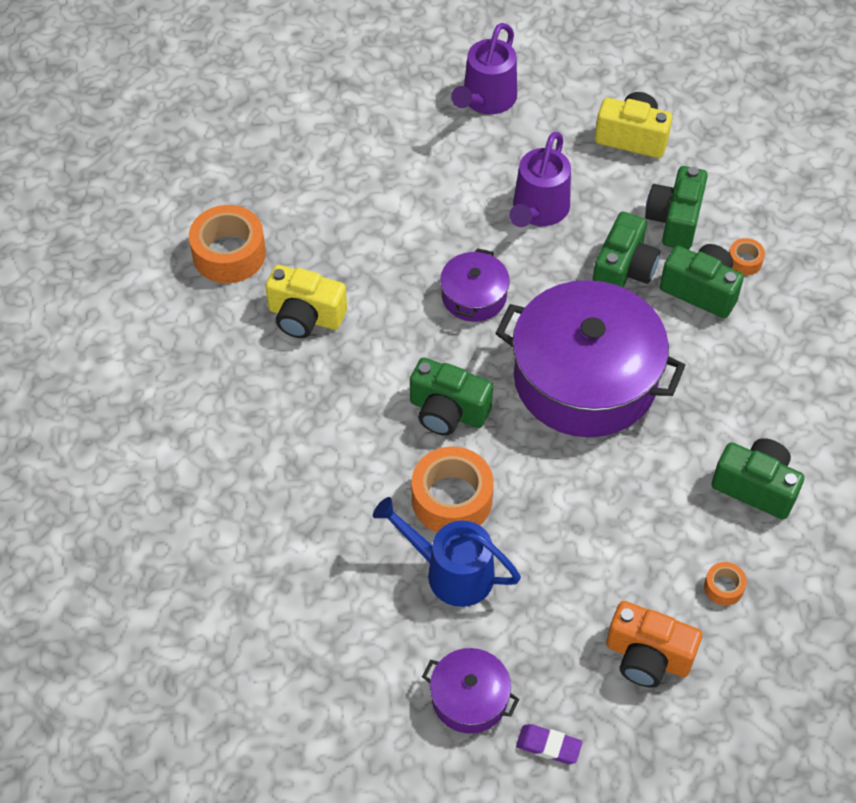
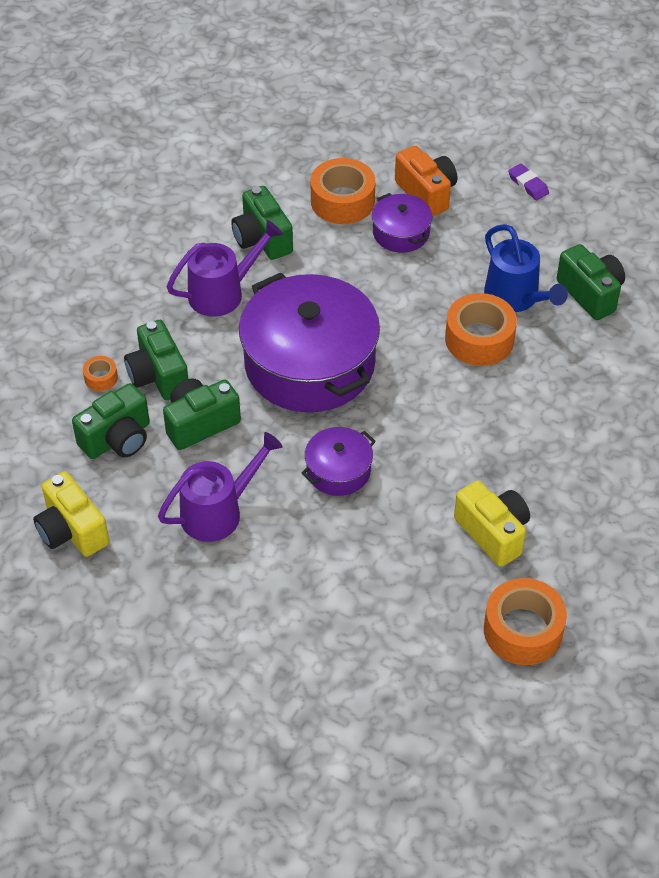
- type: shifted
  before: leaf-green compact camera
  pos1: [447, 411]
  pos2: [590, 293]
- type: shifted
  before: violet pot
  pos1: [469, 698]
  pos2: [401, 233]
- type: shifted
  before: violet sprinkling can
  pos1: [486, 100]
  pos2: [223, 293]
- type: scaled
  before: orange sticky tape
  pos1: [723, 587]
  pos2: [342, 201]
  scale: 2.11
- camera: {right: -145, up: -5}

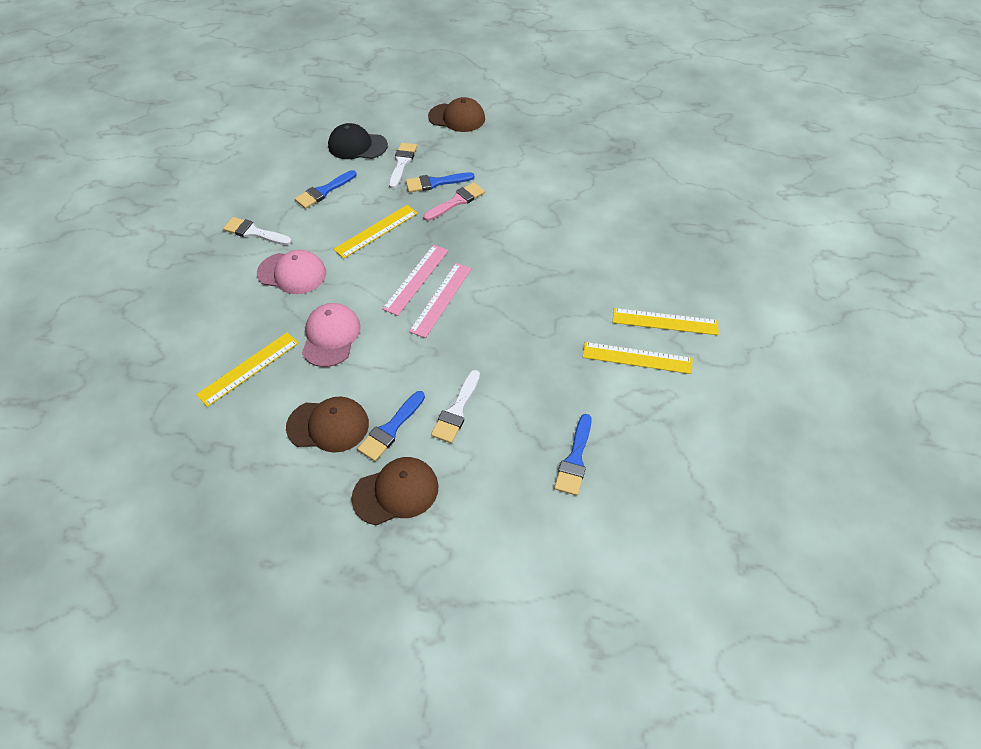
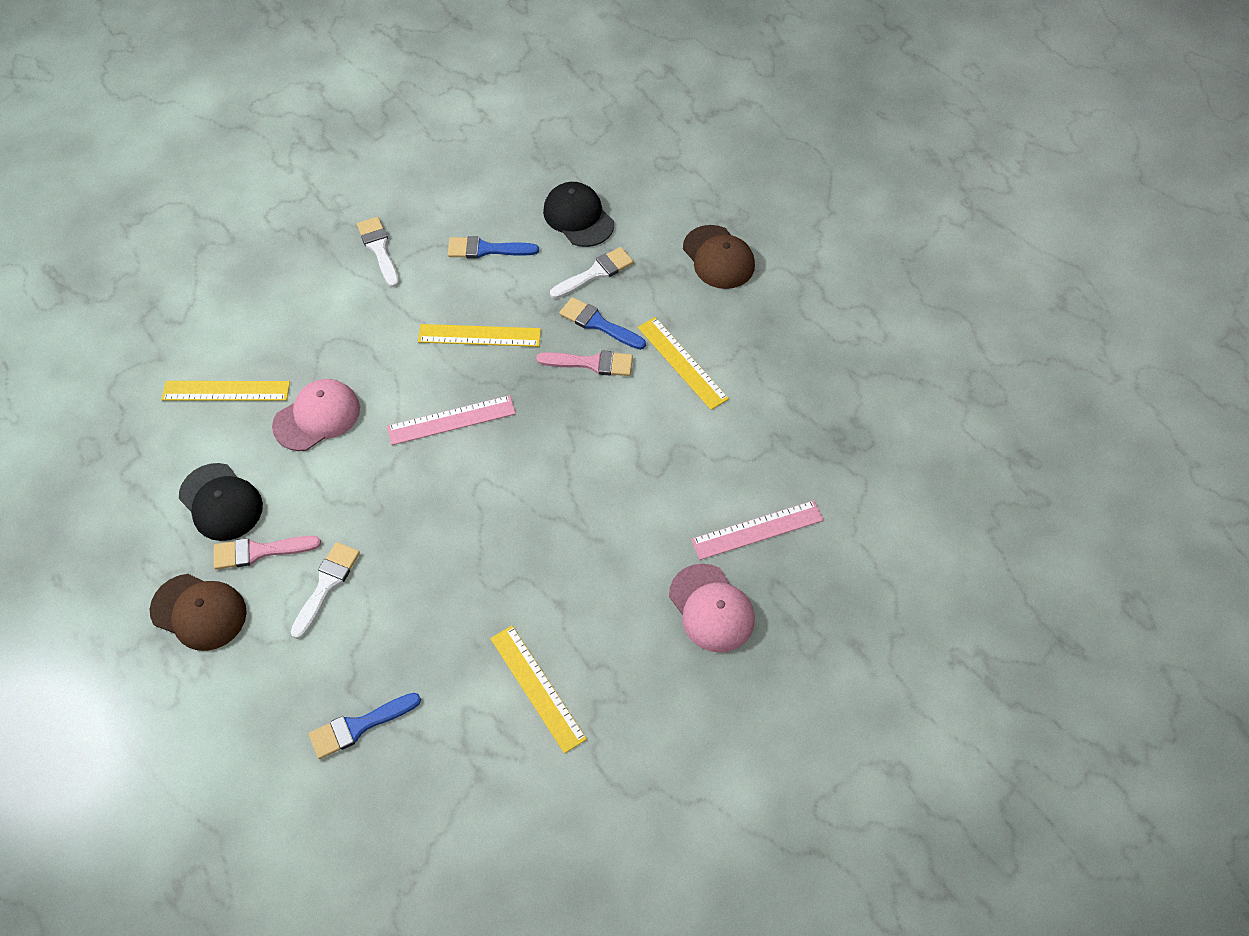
- type: shifted
  before: pink peaked cap
  pos1: [292, 273]
  pos2: [711, 608]
- type: shifted
  before: pink straightedge
  pos1: [441, 299]
  pos2: [757, 530]
- type: shifted
  before: yellow straightedge
  pos1: [665, 322]
  pos2: [682, 363]
- type: repainted
  before: brown peaked cap
  after: black peaked cap
  pos1: [328, 425]
  pos2: [221, 502]
- type: repainted
  before: blue brush
  after: pink brush
  pos1: [390, 429]
  pos2: [259, 551]
- type: rotated
  before: snow-white brush
  pos1: [456, 410]
  pos2: [326, 585]
  turn: 135
- camera: {right: 45, up: 5}

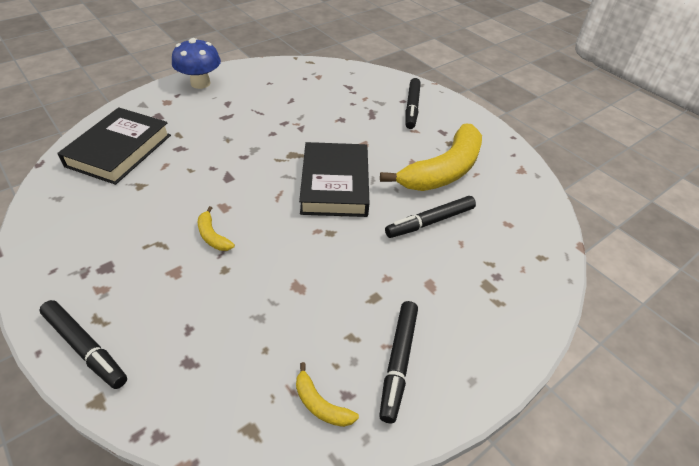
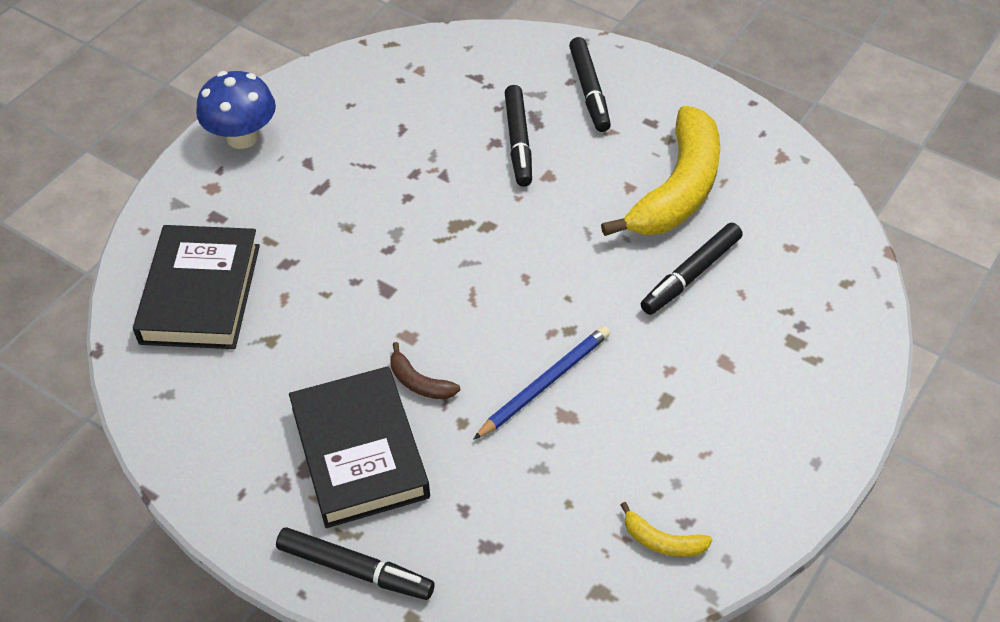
- type: new
  after: blue lead pencil
  pos2: [544, 383]
- type: shifted
  before: black hardback
  pos1: [335, 184]
  pos2: [359, 452]
- type: shifted
  before: black marker pen
  pos1: [398, 362]
  pos2: [518, 142]
- type: repainted
  before: yellow toy banana
  after: brown toy banana
  pos1: [213, 236]
  pos2: [419, 382]
- camera: {right: -15, up: 5}

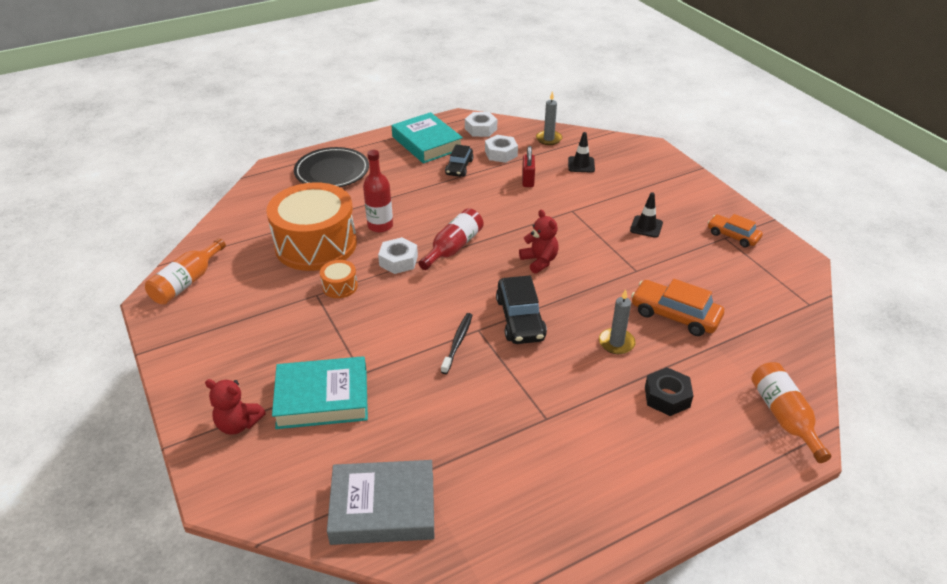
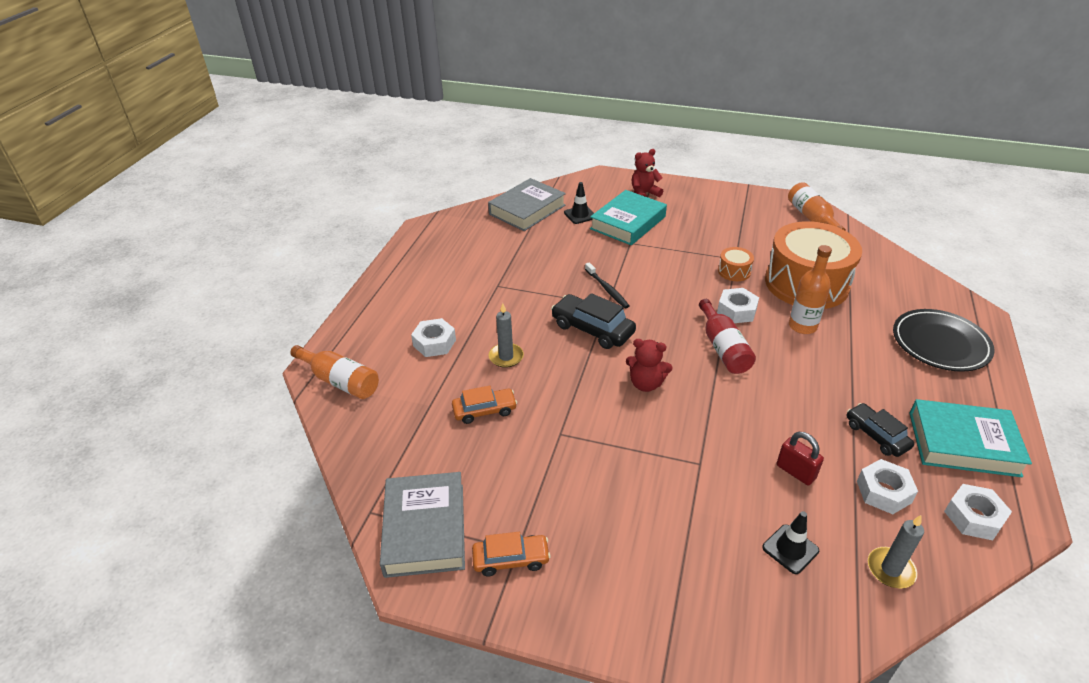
- type: new
  after: ash-grey hardback
  pos2: [425, 529]
- type: shifted
  before: black road cone
  pos1: [646, 227]
  pos2: [580, 215]
- type: repainted
  before: scarlet drink bottle
  after: orange drink bottle
  pos1: [380, 226]
  pos2: [802, 326]
- type: repainted
  before: black hex nut
  after: snow-white hex nut
  pos1: [667, 397]
  pos2: [434, 343]
- type: scaled
  before: orange toy car
  pos1: [675, 315]
  pos2: [484, 410]
  scale: 0.66
- camera: {right: 135, up: 0}

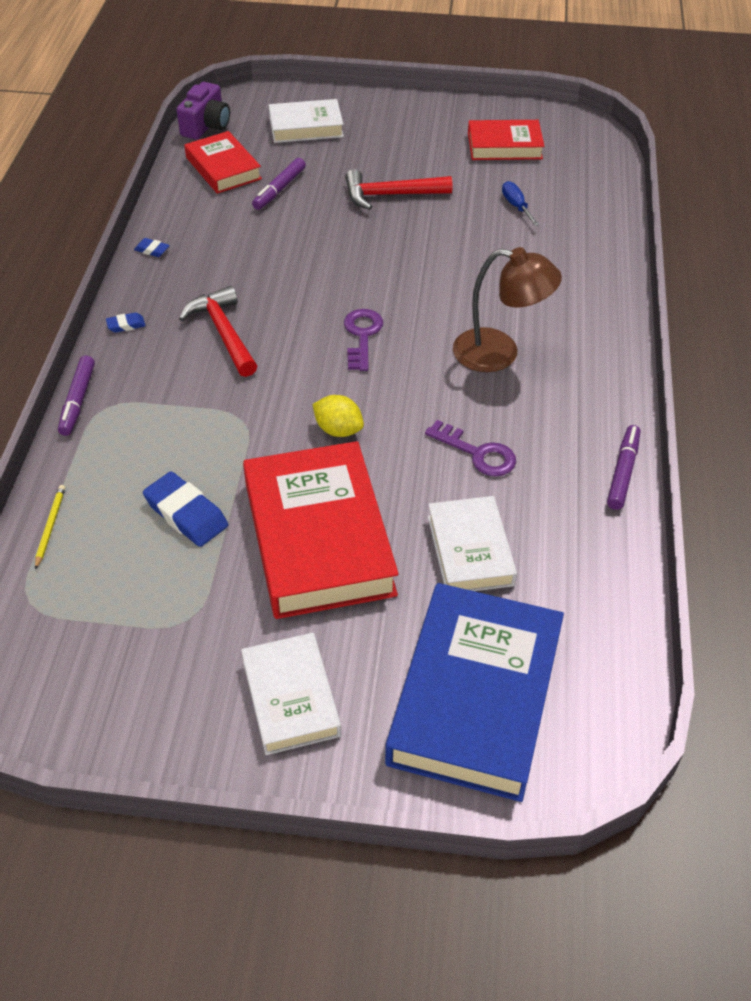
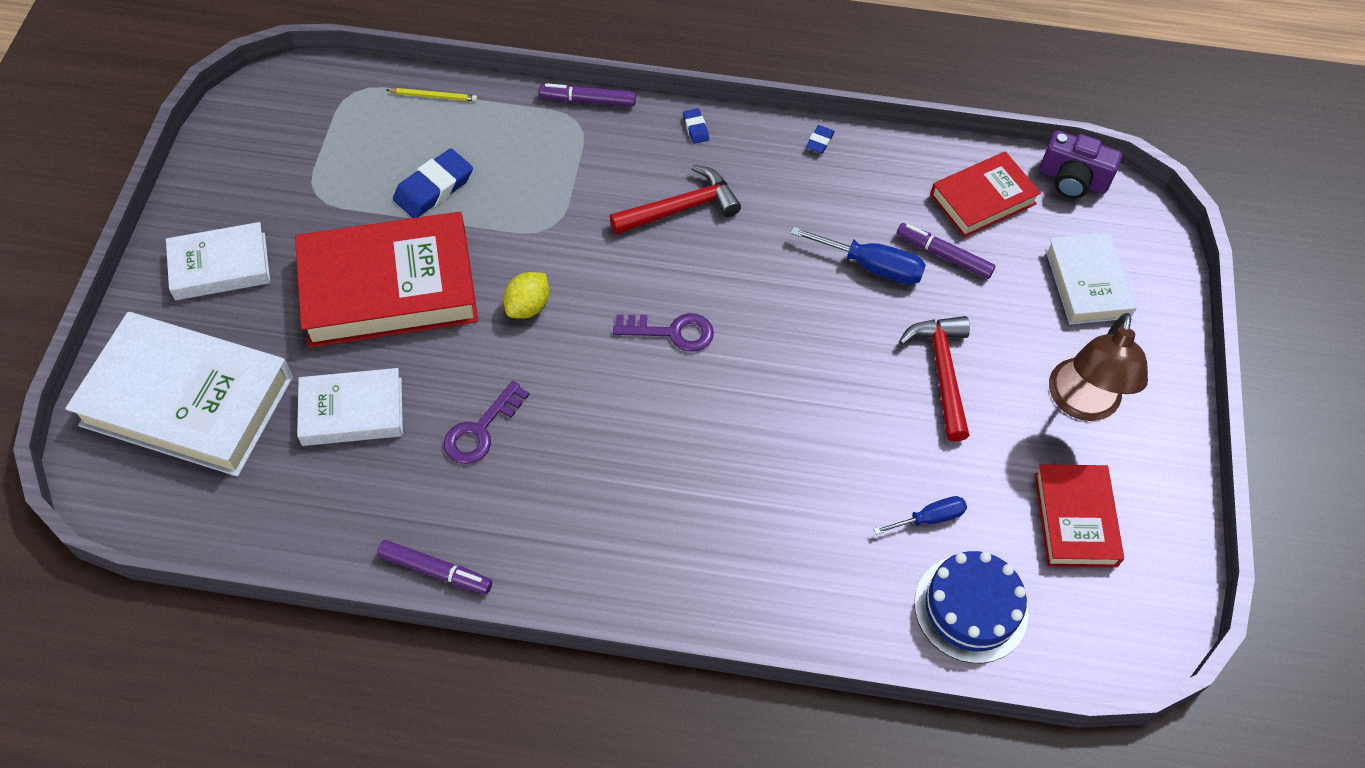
- type: new
  after: blue screwdriver
  pos2: [872, 266]
- type: new
  after: blue layer cake
  pos2: [971, 608]
- type: shifted
  before: brown lamp
  pos1: [499, 353]
  pos2: [1082, 404]
- type: repainted
  before: blue hardback
  after: snow-white hardback
  pos1: [475, 697]
  pos2: [187, 401]
- camera: {right: 90, up: 10}

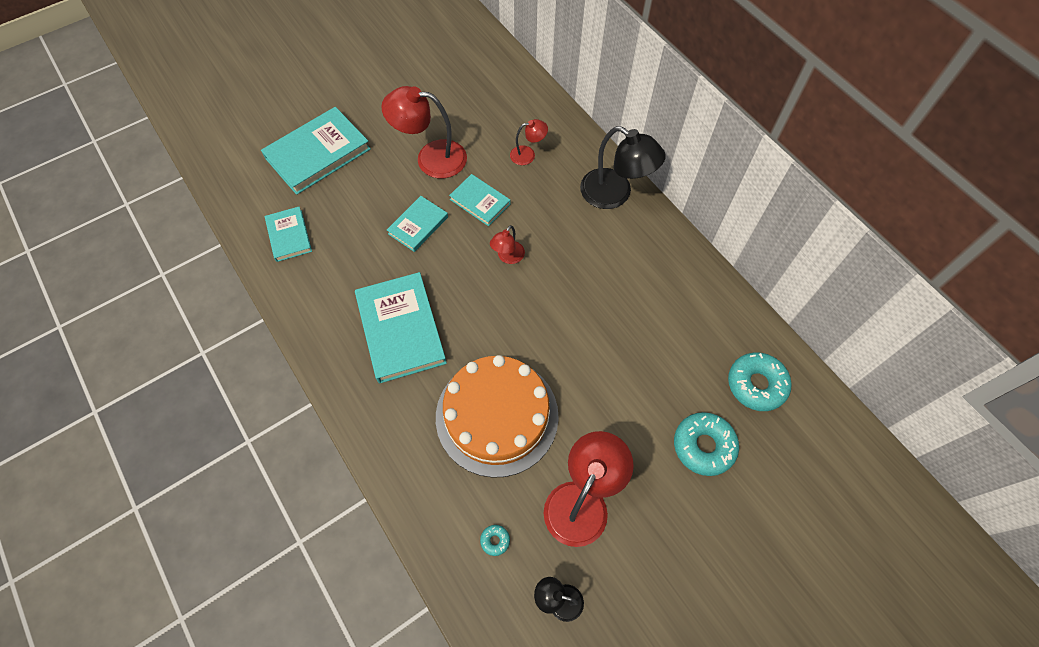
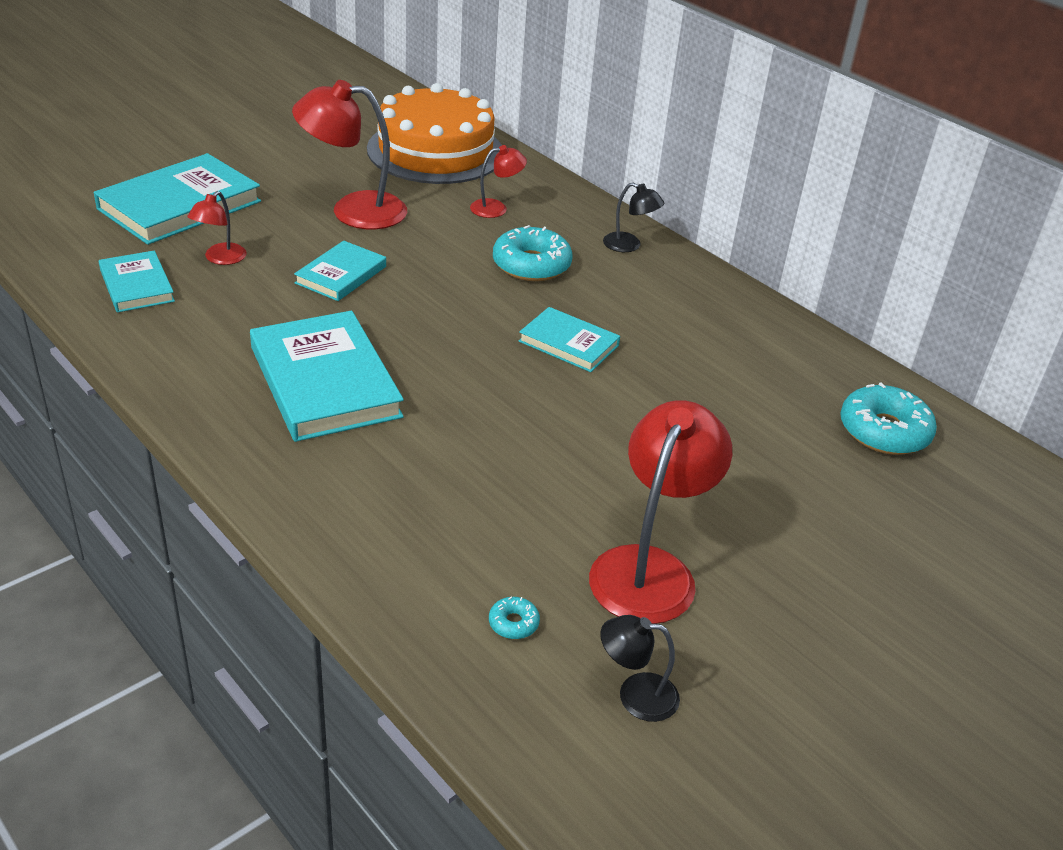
- type: shifted
  before: orange layer cake
  pos1: [497, 416]
  pos2: [435, 151]
- type: shifted
  before: turquoise hardback
  pos1: [480, 202]
  pos2: [568, 343]
- type: shifted
  before: scarlet lamp
  pos1: [508, 257]
  pos2: [220, 259]
- type: shifted
  before: turquoise donut
  pos1: [703, 446]
  pos2: [531, 265]
- type: scaled
  before: black lamp
  pos1: [615, 194]
  pos2: [629, 245]
  scale: 0.51
- camera: {right: -10, up: -25}

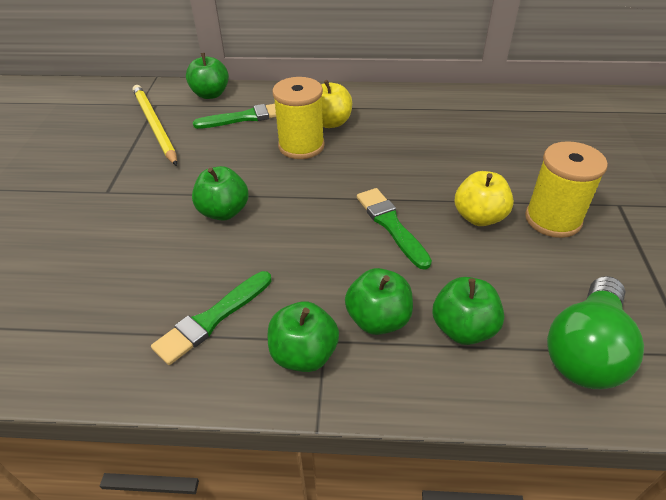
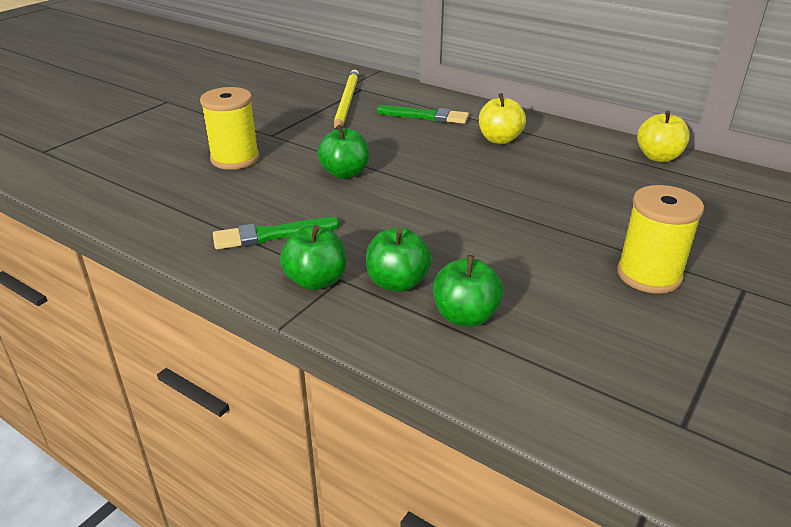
- type: gone
  before: leaf-green apple
  pos1: [210, 94]
- type: gone
  before: leaf-green brush
  pos1: [391, 225]
- type: gone
  before: leaf-green lightbulb
  pos1: [585, 350]
- type: shifted
  before: yellow bobbin
  pos1: [301, 146]
  pos2: [235, 159]
- type: shifted
  before: yellow apple
  pos1: [479, 217]
  pos2: [658, 157]
- camera: {right: 30, up: -10}

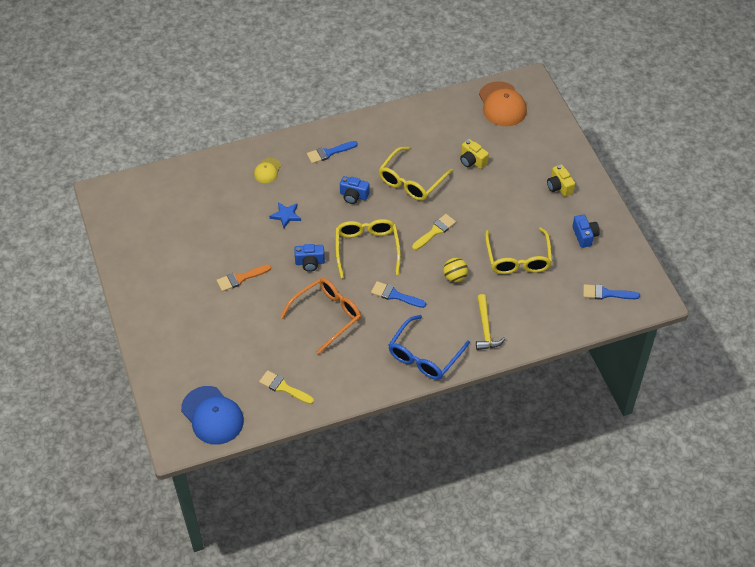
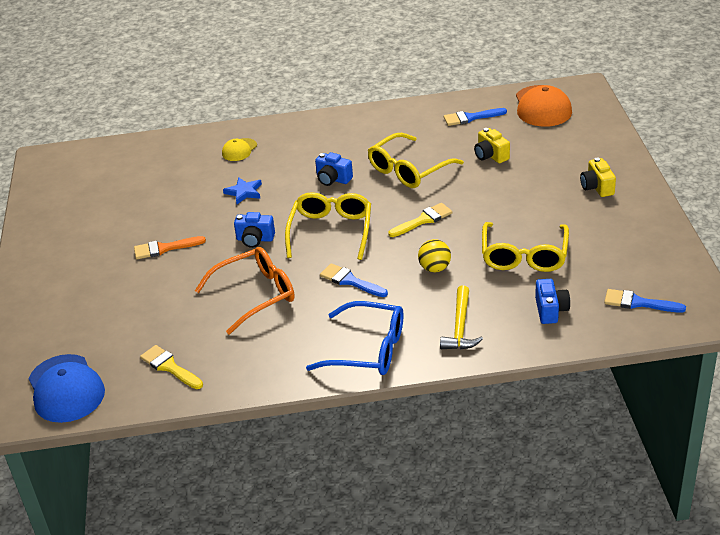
- type: shifted
  before: blue brush
  pos1: [329, 152]
  pos2: [471, 117]
- type: shifted
  before: blue compact camera
  pos1: [584, 236]
  pos2: [550, 310]
- type: rotated
  before: blue eyeglasses
  pos1: [424, 355]
  pos2: [368, 349]
  turn: -120
- camera: {right: 15, up: -15}

